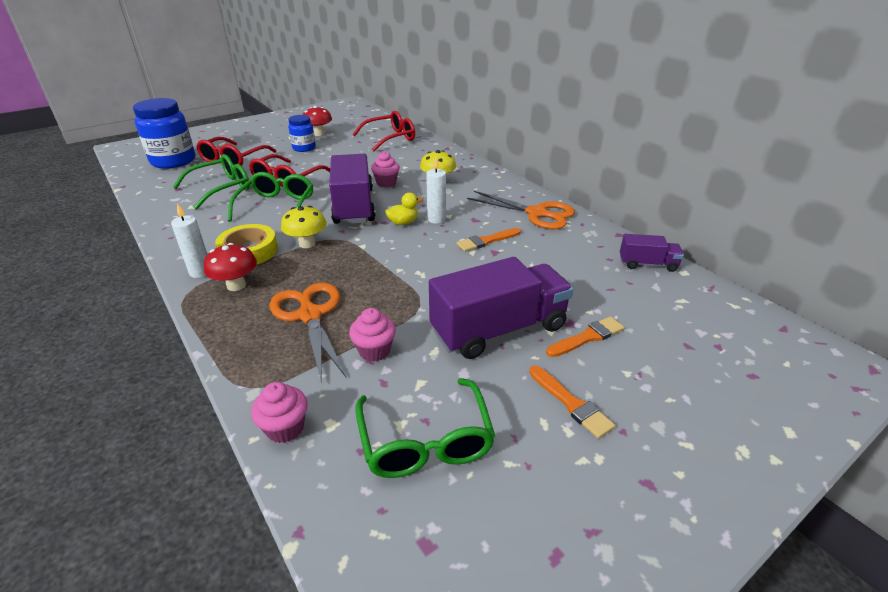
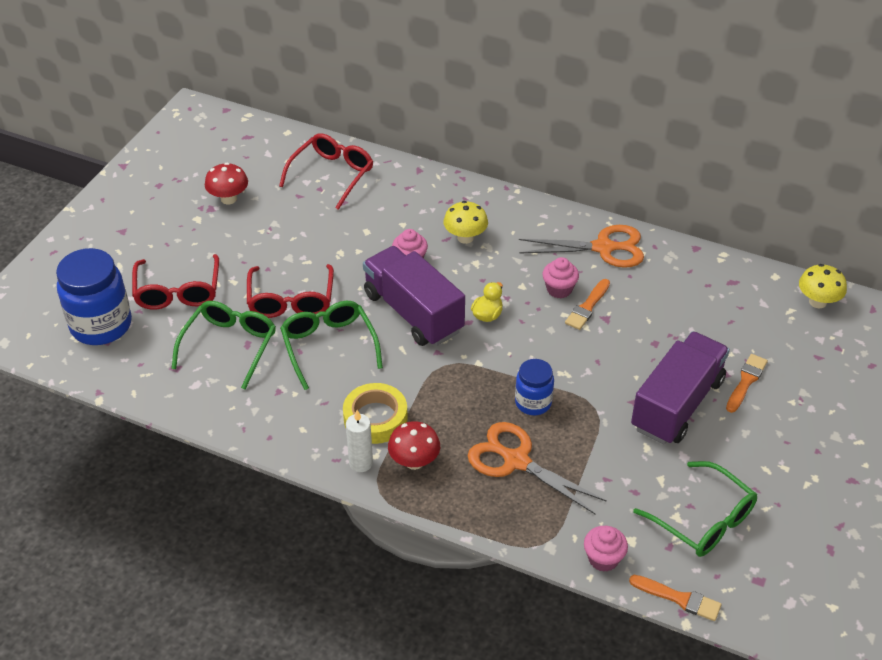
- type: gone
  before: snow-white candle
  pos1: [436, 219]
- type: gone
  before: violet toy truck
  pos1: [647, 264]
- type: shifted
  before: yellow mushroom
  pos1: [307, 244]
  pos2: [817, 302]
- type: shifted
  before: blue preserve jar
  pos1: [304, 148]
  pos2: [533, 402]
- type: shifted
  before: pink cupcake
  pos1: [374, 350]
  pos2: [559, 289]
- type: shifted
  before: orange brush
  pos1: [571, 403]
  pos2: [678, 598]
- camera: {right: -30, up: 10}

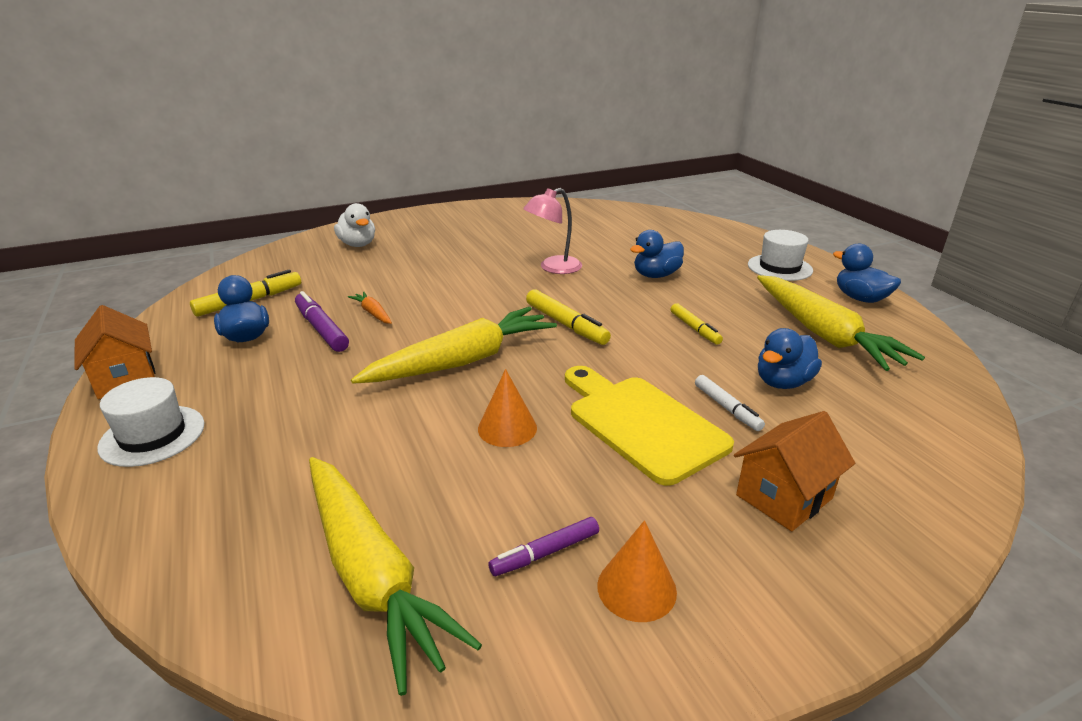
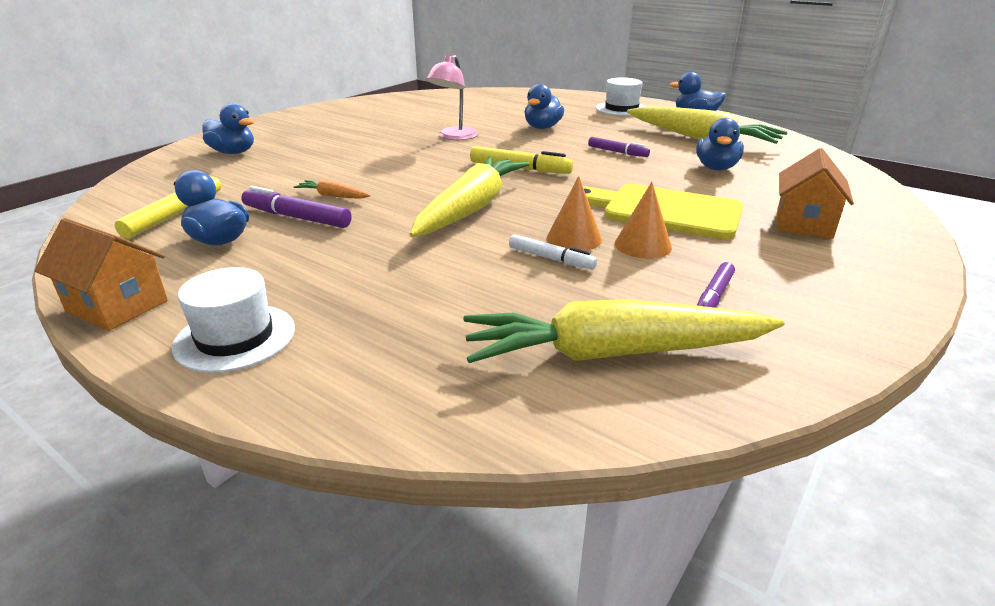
- type: shifted
  before: orange cone
  pos1: [636, 588]
  pos2: [643, 245]
- type: shifted
  before: snow-white marker pen
  pos1: [727, 408]
  pos2: [551, 259]
- type: repainted
  before: snow-white rubber duck
  after: blue rubber duck
  pos1: [358, 244]
  pos2: [233, 152]
- type: repainted
  before: yellow marker pen
  after: violet marker pen
  pos1: [695, 329]
  pos2: [617, 152]
- type: rotated
  before: yellow root vegetable
  pos1: [372, 574]
  pos2: [613, 353]
  turn: 150
- camera: {right: -30, up: 0}

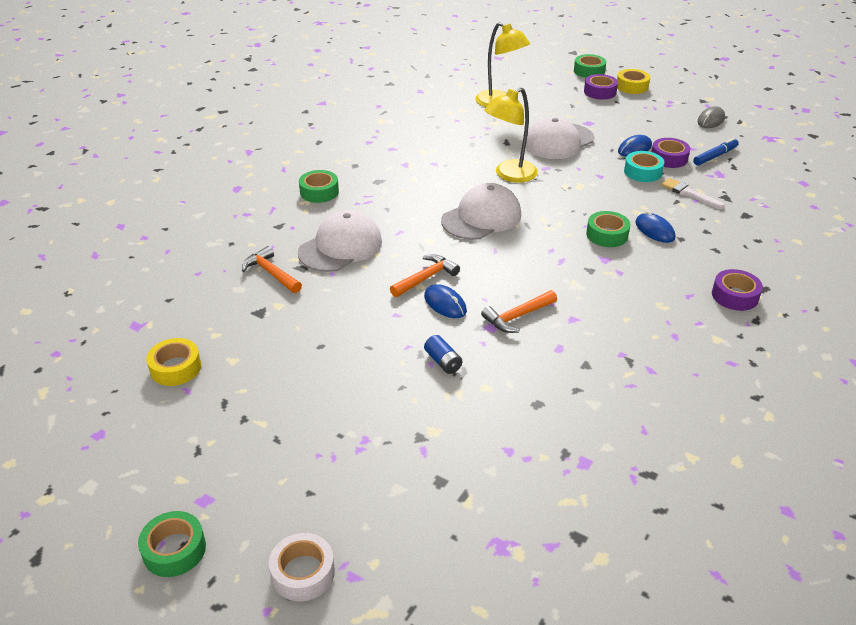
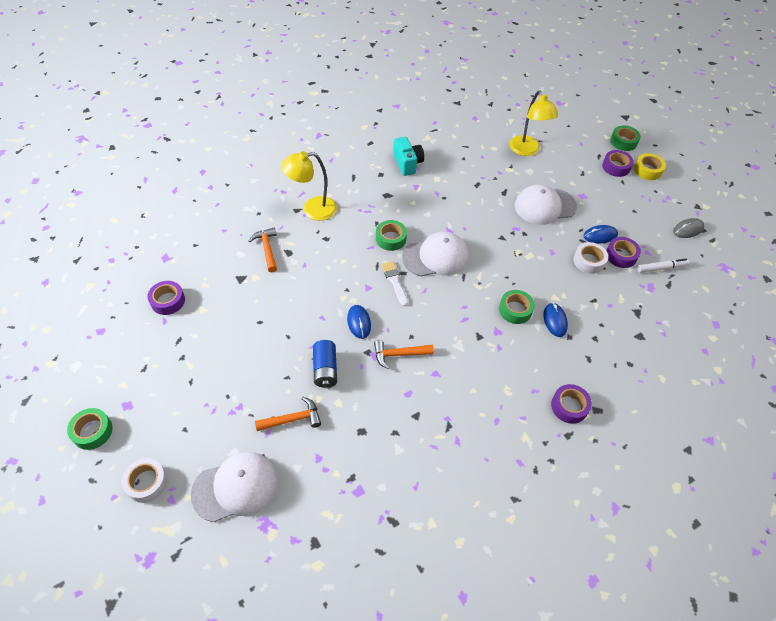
- type: new
  after: turquoise compact camera
  pos2: [407, 163]
- type: shifted
  before: snow-white peaked cap
  pos1: [340, 247]
  pos2: [235, 487]
- type: shifted
  before: leaf-green sticky tape
  pos1: [319, 192]
  pos2: [391, 239]
- type: shifted
  before: orange hammer
  pos1: [426, 278]
  pos2: [293, 419]
- type: shifted
  before: yellow lamp
  pos1: [509, 175]
  pos2: [312, 210]
- type: shifted
  before: snow-white brush
  pos1: [689, 193]
  pos2: [394, 281]
- type: repainted
  before: yellow sticky tape
  after: violet sticky tape
  pos1: [175, 368]
  pos2: [168, 301]
- type: repainted
  before: turquoise sticky tape
  after: snow-white sticky tape
  pos1: [642, 172]
  pos2: [589, 261]
- type: repainted
  before: blue marker pen
  after: snow-white marker pen
  pos1: [715, 156]
  pos2: [661, 268]
- type: scaled
  before: blue AA battery
  pos1: [443, 362]
  pos2: [325, 369]
  scale: 1.5
- camera: {right: 25, up: 15}

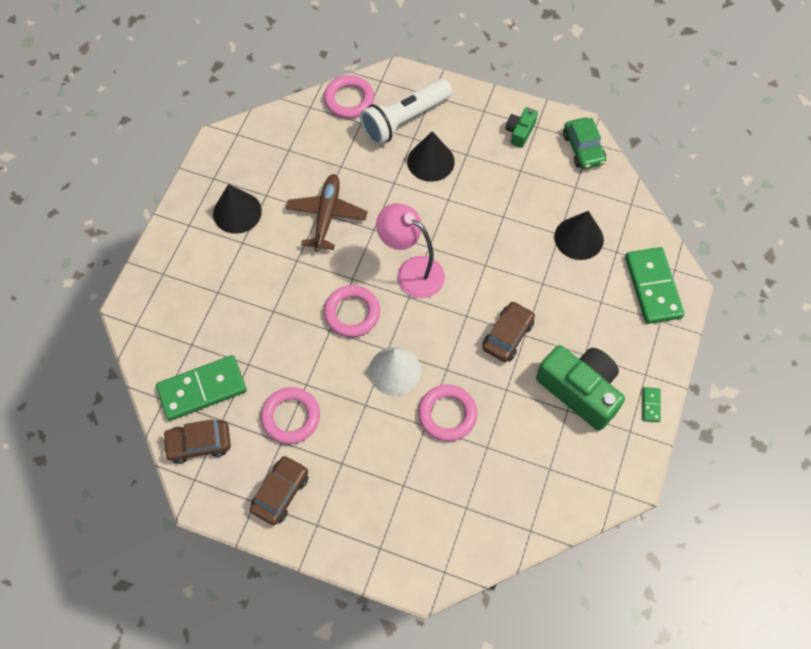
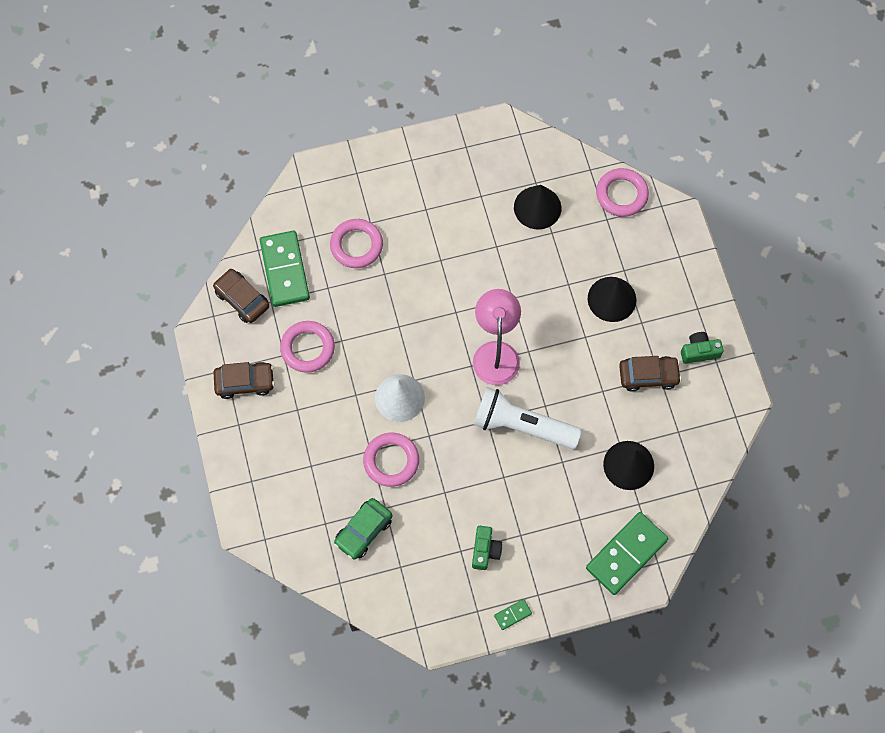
- type: gone
  before: brown plane
  pos1: [326, 216]
- type: shifted
  before: black cone
  pos1: [237, 212]
  pos2: [537, 207]
- type: shifted
  before: pink torus
  pos1: [352, 313]
  pos2: [356, 245]
- type: shifted
  before: snow-white torch
  pos1: [404, 120]
  pos2: [522, 425]
- type: shifted
  before: brown toy car
  pos1: [507, 335]
  pos2: [648, 375]
- type: shifted
  before: leaf-green toy car
  pos1: [583, 149]
  pos2: [363, 531]
- type: rotated
  before: leaf-green domino tile
  pos1: [202, 389]
  pos2: [285, 270]
  turn: 45
- type: scaled
  before: leaf-green compact camera
  pos1: [580, 390]
  pos2: [485, 550]
  scale: 0.49
- camera: {right: 55, up: 5}

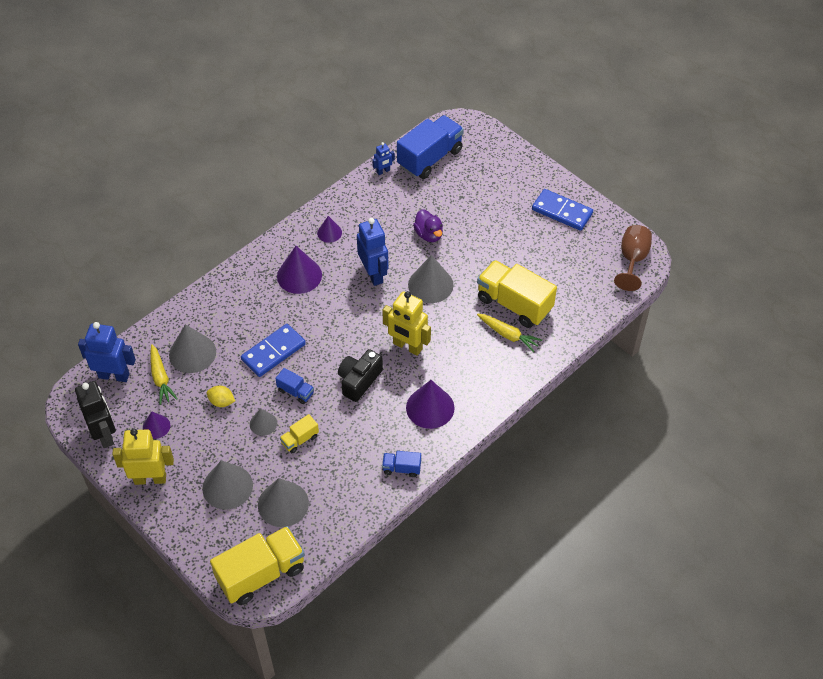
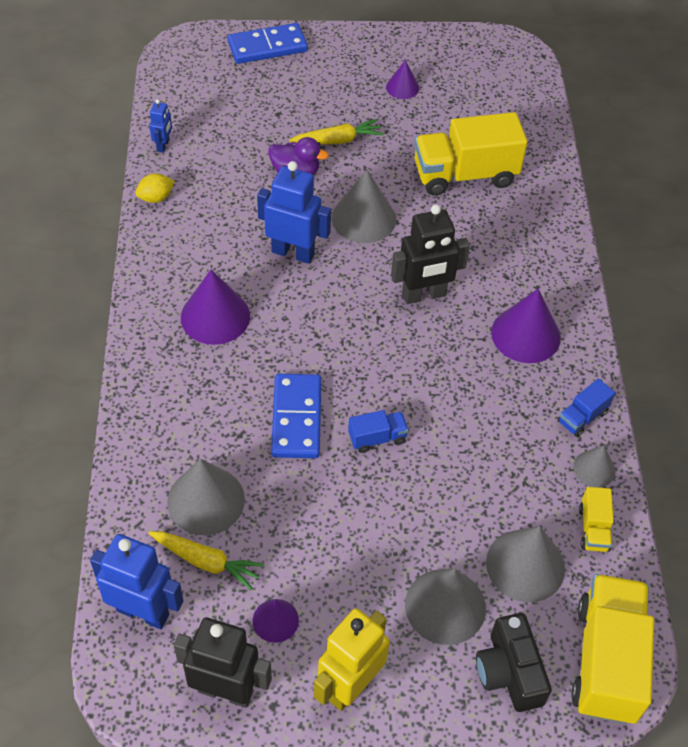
- type: gone
  before: blue toy truck
  pos1: [430, 158]
- type: gone
  before: brown chalice
  pos1: [632, 260]
- type: shifted
  before: yellow lemon
  pos1: [221, 402]
  pos2: [156, 198]
- type: shifted
  before: ash-grey cone
  pos1: [263, 423]
  pos2: [594, 468]
- type: shifted
  before: yellow toy truck
  pos1: [300, 439]
  pos2: [593, 529]
- type: shifted
  before: violet cone
  pos1: [329, 232]
  pos2: [402, 87]
- type: shifted
  before: black compact camera
  pos1: [359, 380]
  pos2: [509, 672]
- type: shifted
  before: yellow root vegetable
  pos1: [508, 335]
  pos2: [338, 140]
- type: shifted
  before: blue domino tile
  pos1: [562, 212]
  pos2: [267, 47]
- type: repainted
  before: yellow robot figure
  after: black robot figure
  pos1: [407, 346]
  pos2: [424, 295]
- type: rotated
  before: blue robot figure
  pos1: [114, 375]
  pos2: [143, 612]
  turn: 60
- camera: {right: -50, up: 0}

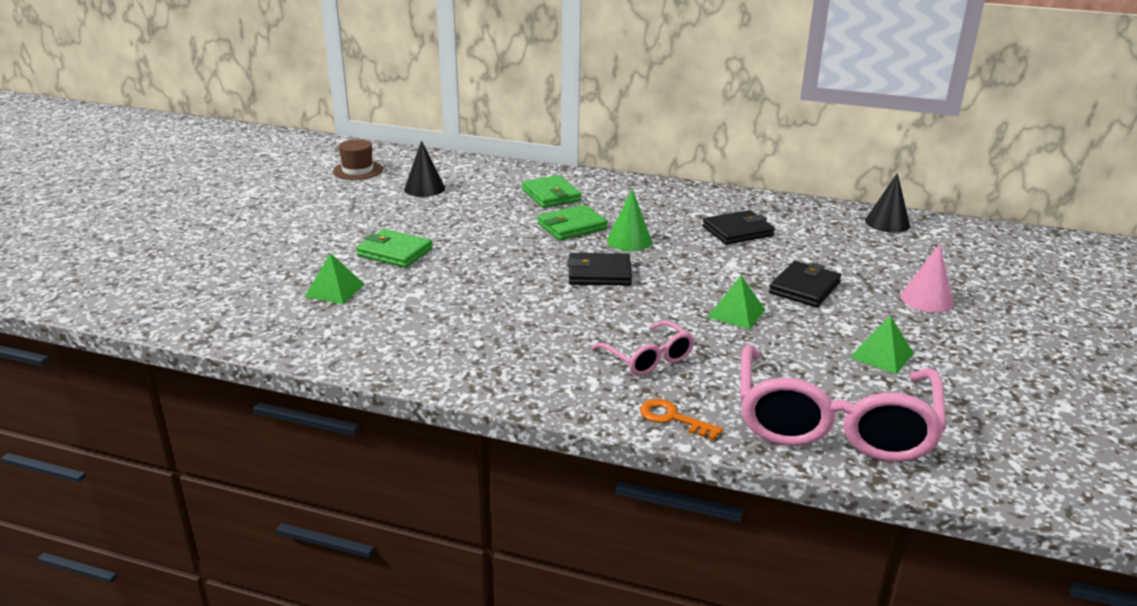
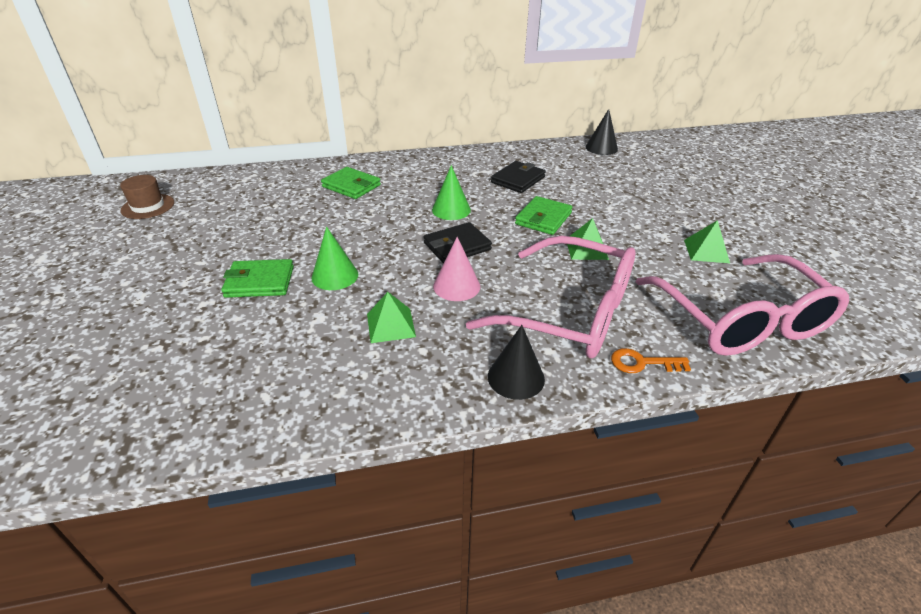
- type: gone
  before: black card wallet
  pos1: [804, 288]
- type: new
  after: leaf-green cone
  pos2: [335, 276]
- type: shifted
  before: leaf-green solid pyramid
  pos1: [335, 290]
  pos2: [391, 325]
- type: shifted
  before: black cone
  pos1: [424, 188]
  pos2: [516, 377]
- type: shifted
  before: leaf-green card wallet
  pos1: [572, 226]
  pos2: [543, 218]
- type: shifted
  before: pink cone
  pos1: [926, 299]
  pos2: [456, 286]
- type: scaled
  before: pink eyeglasses
  pos1: [648, 358]
  pos2: [569, 312]
  scale: 2.08
- camera: {right: -30, up: 10}

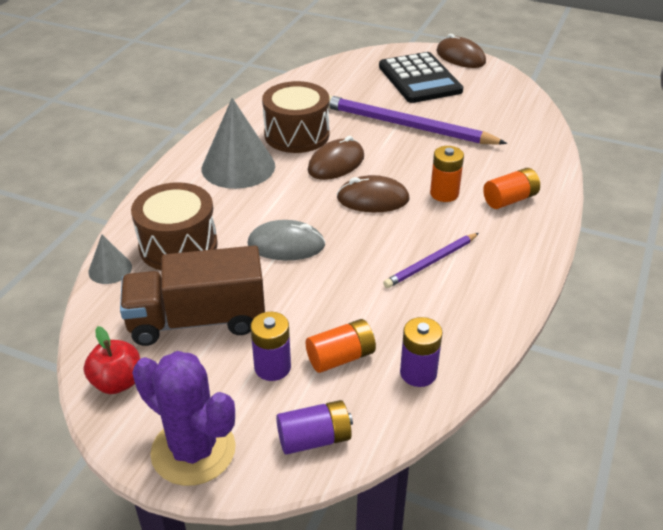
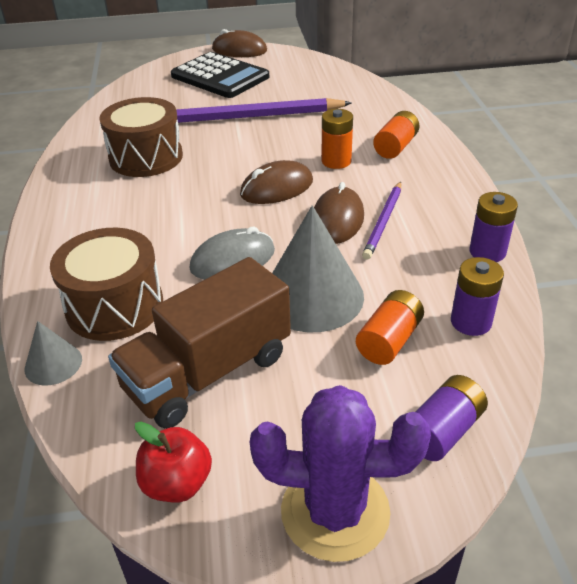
- type: shifted
  before: ash-grey cone
  pos1: [238, 167]
  pos2: [312, 296]
- type: shifted
  before: violet AA battery
  pos1: [272, 367]
  pos2: [487, 252]
- type: shifted
  before: brown computer mouse
  pos1: [336, 163]
  pos2: [337, 220]
- camera: {right: -30, up: 0}

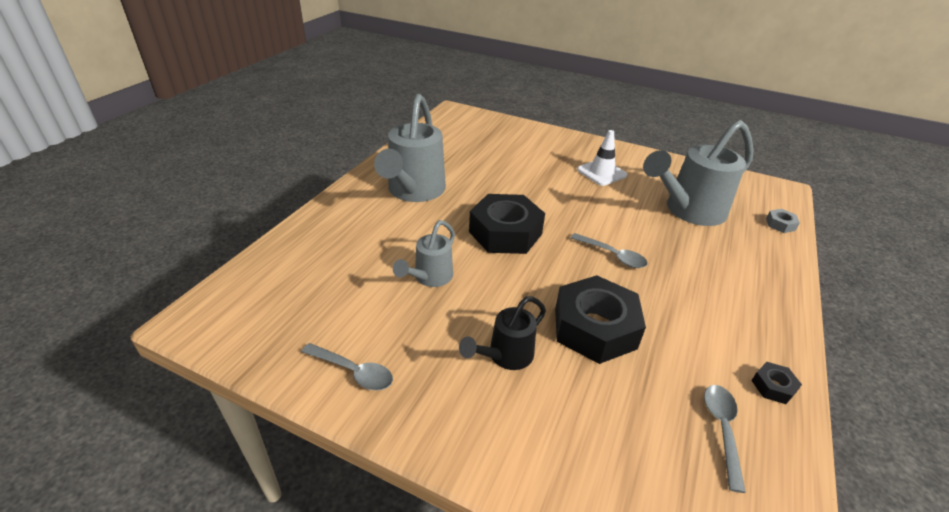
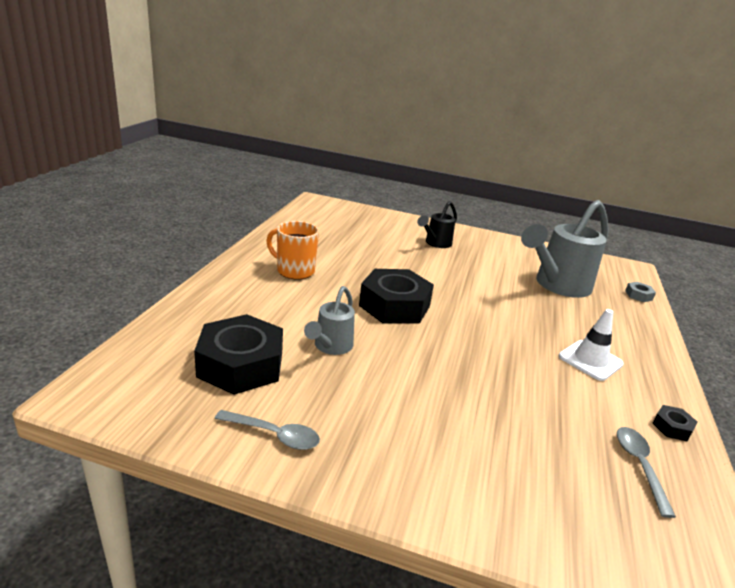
- type: gone
  before: ash-grey teaspoon
  pos1: [612, 255]
- type: shifted
  before: black sprinkling can
  pos1: [505, 356]
  pos2: [436, 243]
- type: shifted
  before: black hex nut
  pos1: [594, 328]
  pos2: [240, 364]
- type: shifted
  before: snow-white road cone
  pos1: [601, 172]
  pos2: [590, 360]
- type: swapped
  before: ash-grey sprinkling can
  after: orange mug
  pos1: [414, 192]
  pos2: [294, 271]
- camera: {right: -10, up: -10}

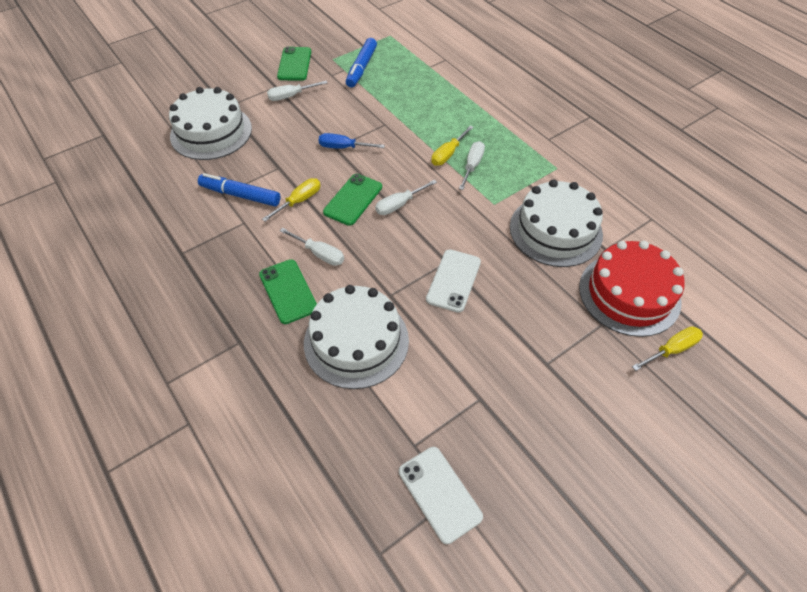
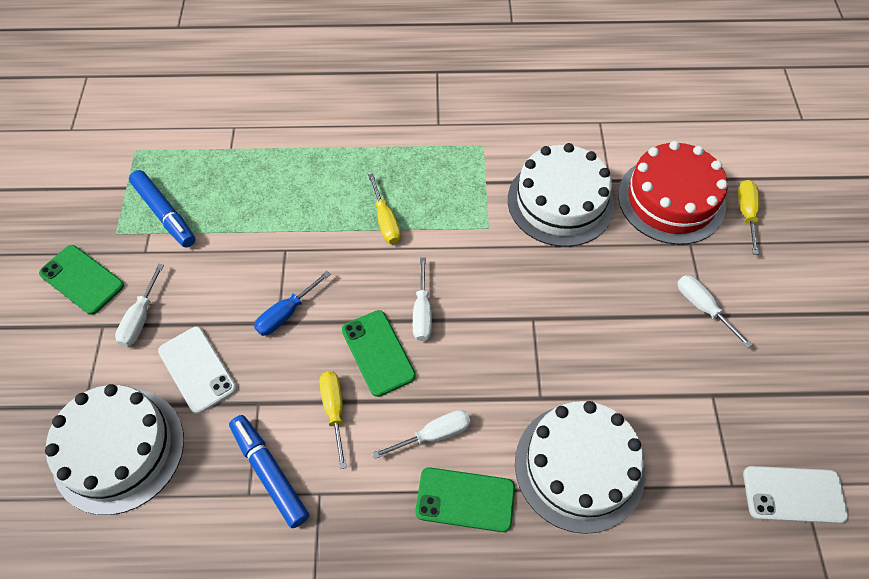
- type: shifted
  before: snow-white smartphone
  pos1: [453, 280]
  pos2: [197, 369]
- type: shifted
  before: snow-white screwdriver
  pos1: [472, 166]
  pos2: [703, 308]
- type: rotated
  before: blue marker pen
  pos1: [240, 195]
  pos2: [269, 473]
  turn: 90
- camera: {right: -55, up: 5}

